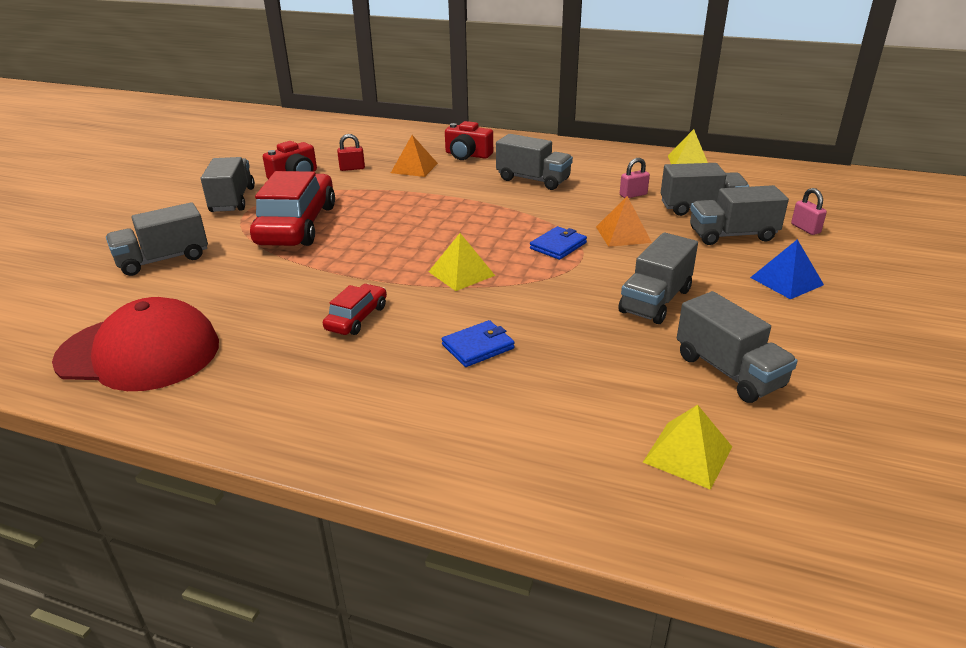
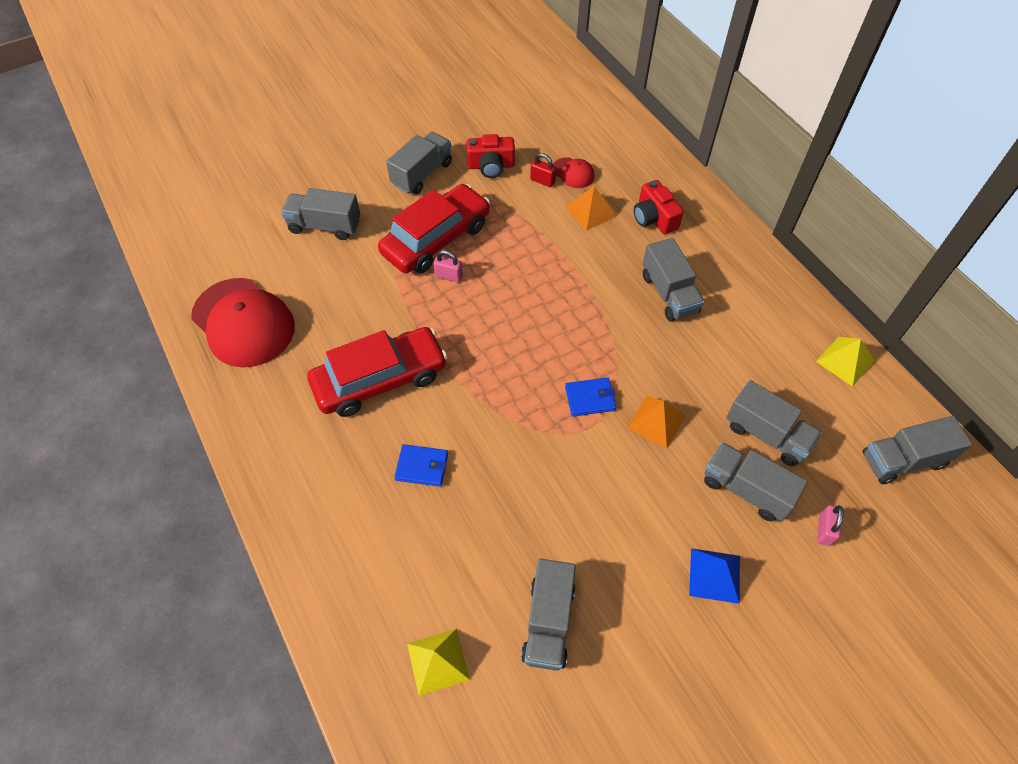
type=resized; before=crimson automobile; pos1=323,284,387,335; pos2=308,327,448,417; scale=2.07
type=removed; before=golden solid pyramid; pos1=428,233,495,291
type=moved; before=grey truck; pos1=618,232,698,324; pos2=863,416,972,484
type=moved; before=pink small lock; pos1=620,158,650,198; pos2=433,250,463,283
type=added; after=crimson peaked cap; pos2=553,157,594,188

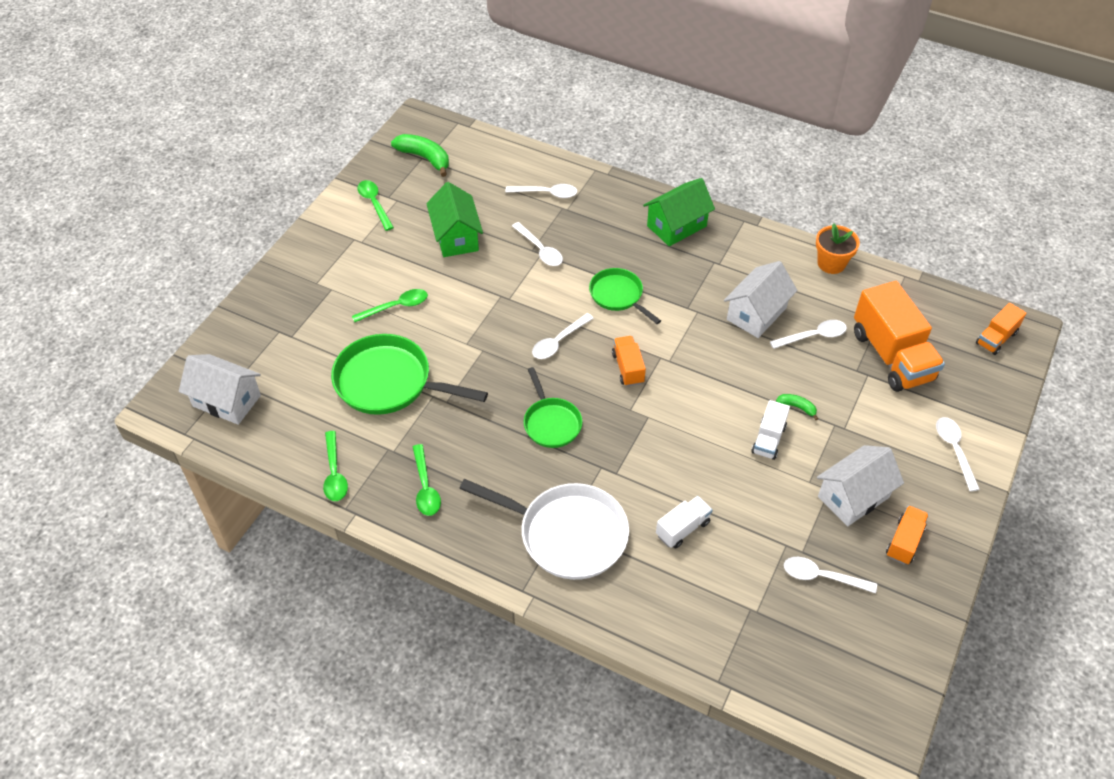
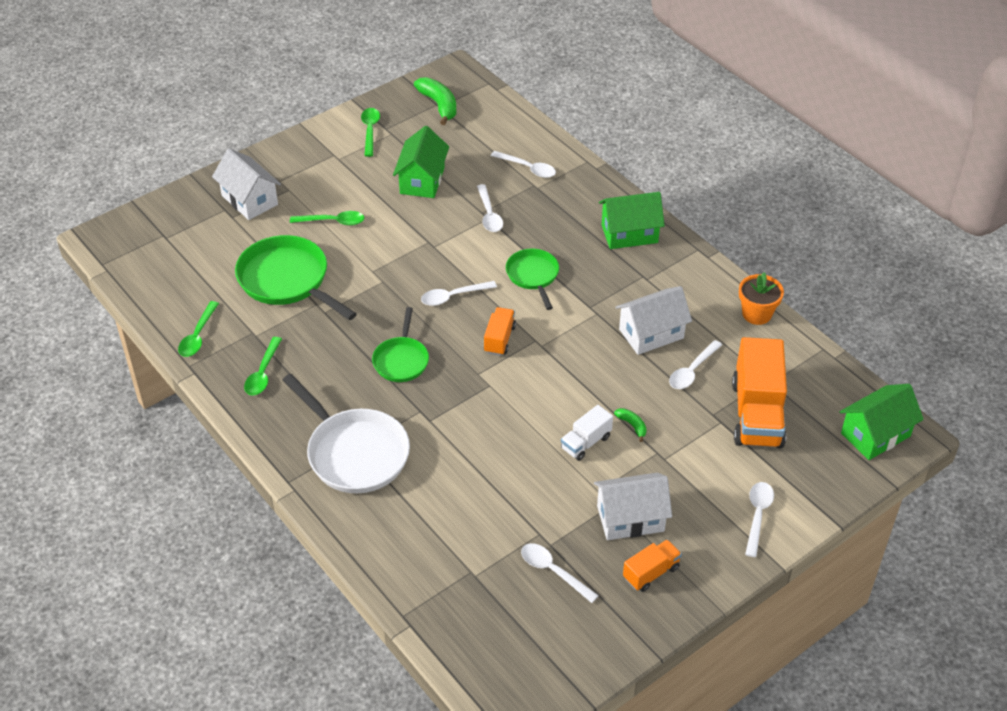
type=moved; before=snow-white toy house; pos1=179,354,261,425; pos2=212,148,281,220
type=removed; before=snow-white truck; pos1=656,496,713,549
type=turned; before=snow-white tablespoon; pos1=770,320,847,349; pos2=669,340,722,389; turn=120
type=replaced; before=orange truck; after=green toy house; pos1=976,303,1027,355; pos2=840,384,924,460

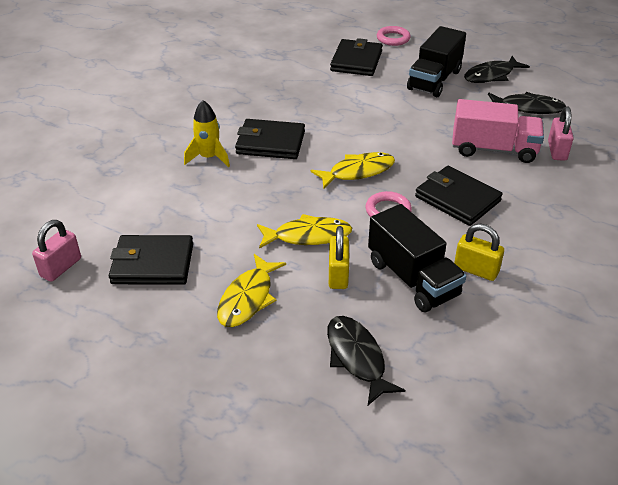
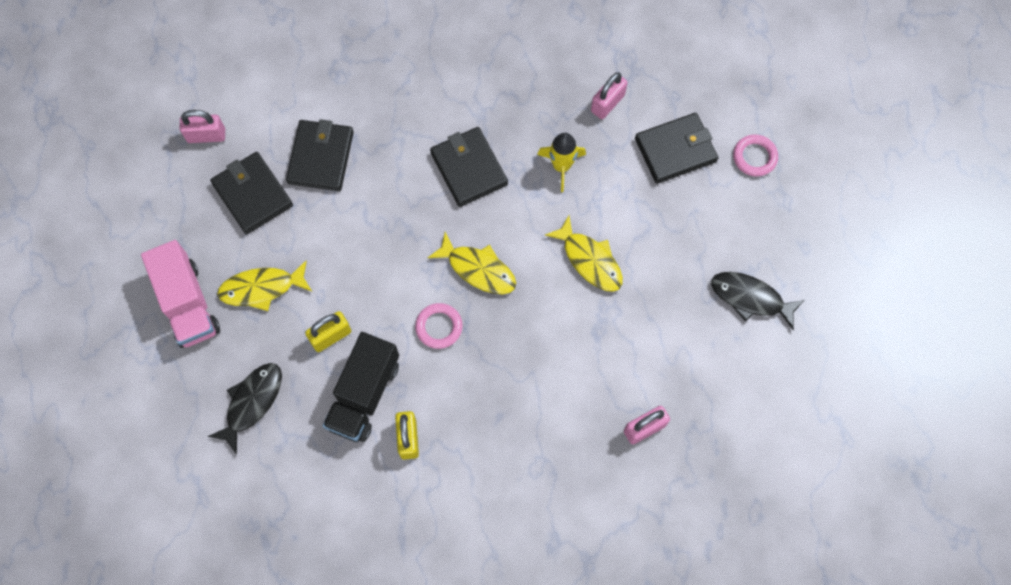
type=moved; before=golden spaceship; pos1=184,100,230,167; pos2=537,133,586,192
type=moved; before=golden fish figure; pos1=257,214,352,249; pos2=545,215,623,292
type=removed; before=black truck; pos1=407,26,466,97
type=moved; before=black card wallet; pos1=415,166,503,226; pos2=286,119,354,191
type=moved; before=pink truck; pos1=452,99,544,163; pos2=141,240,220,348
type=removed; before=black fish figure; pos1=488,92,566,114
type=added; after=pink small lock; pos2=591,72,628,119

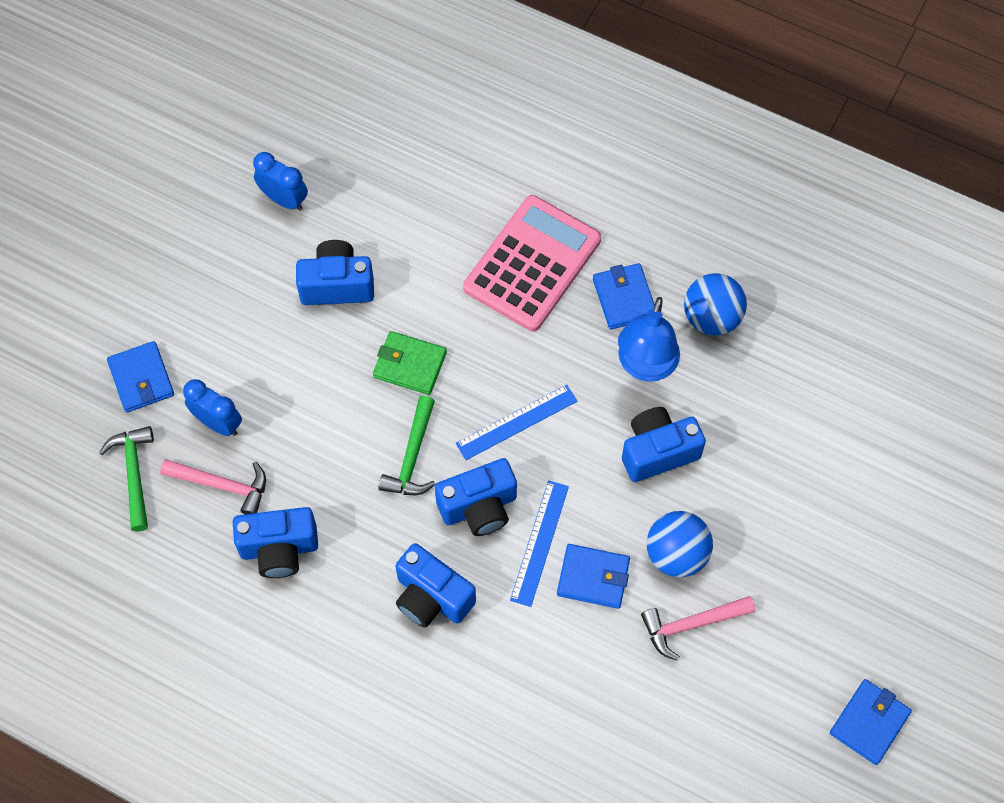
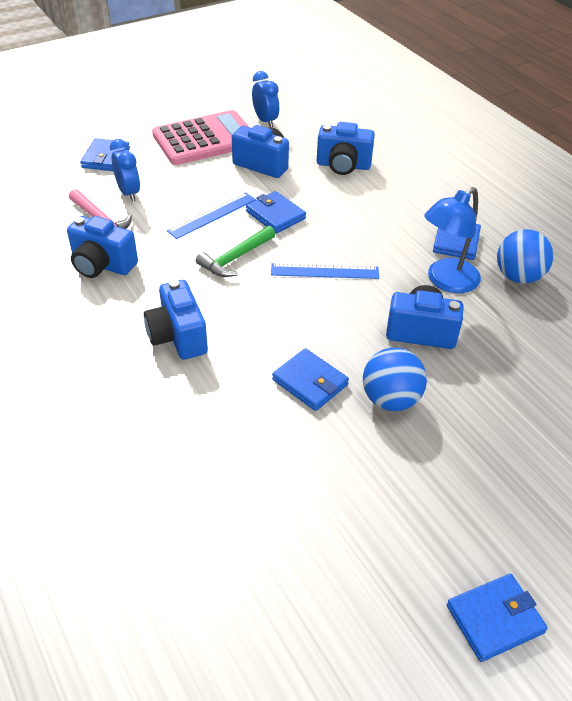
type=removed; before=green claw hammer; pos1=99,426,154,531
type=recoloured; before=green card wallet; after=royal blue card wallet; pos1=373,331,447,395; pos2=246,191,306,233
type=moved; before=royal blue photo camera; pos1=435,458,517,536; pos2=317,122,375,175
type=moved; before=pink pocket calculator; pos1=463,195,601,332; pos2=152,110,249,165
type=moved; before=royal blue ruler; pos1=510,480,569,607; pos2=167,192,256,239
type=removed; before=pink claw hammer; pos1=641,596,755,661

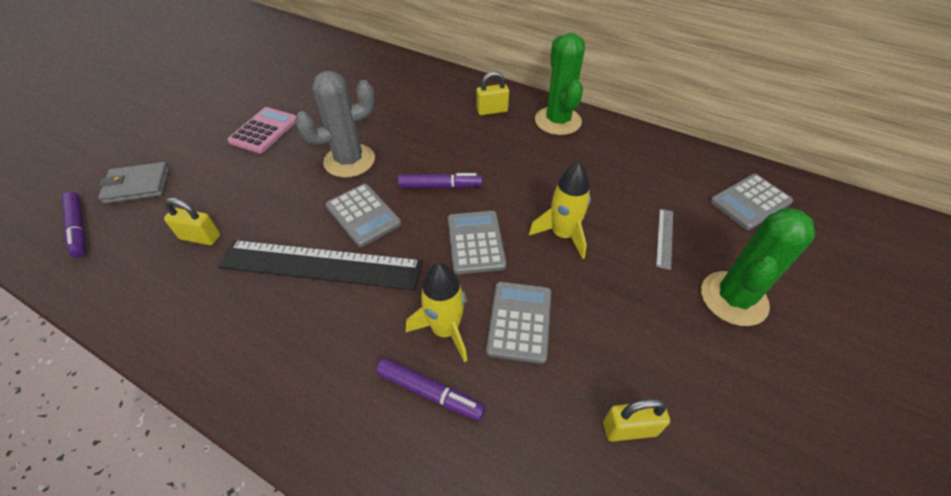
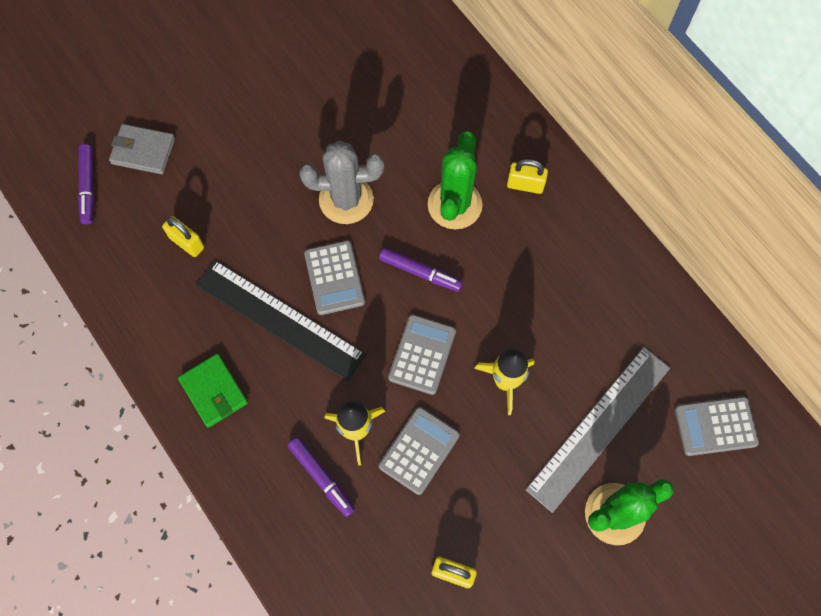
type=removed; before=pink pocket calculator; pos1=227,107,296,153
type=moved; before=green saguaro cactus; pos1=535,33,585,135; pos2=428,131,483,229
type=resized; before=grey ruler; pos1=656,209,673,270; pos2=525,347,670,513; scale=2.42
type=added; after=green card wallet; pos2=178,354,248,428

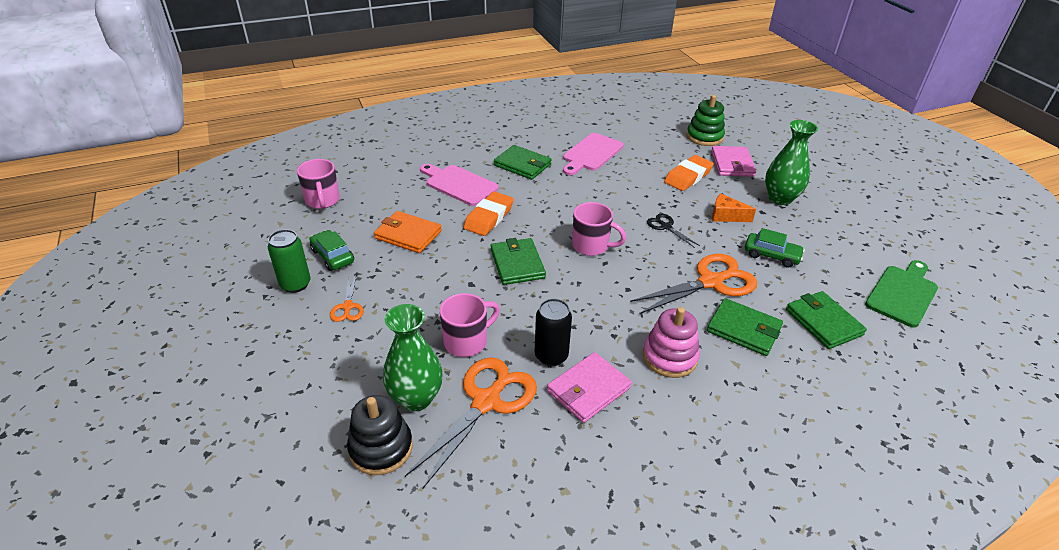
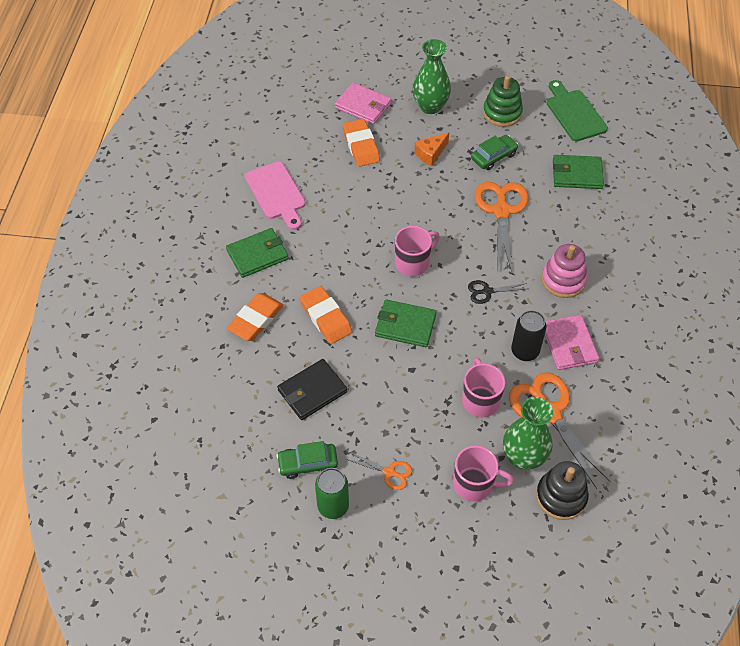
type=moved; before=pink coffee mug; pos1=297,159,340,209; pos2=453,446,514,502
type=recoloured; before=orange card wallet; after=black card wallet; pos1=374,211,442,253; pos2=277,359,347,420
type=replaced; before=pink bread board; after=orange eraser; pos1=420,164,499,206; pos2=227,293,284,341
type=moved; before=black shears; pos1=647,214,700,248; pos2=468,280,527,304
type=moved; before=green ring stacker; pos1=687,95,725,146; pos2=483,75,523,127
type=removed; before=green card wallet; pos1=707,298,783,356

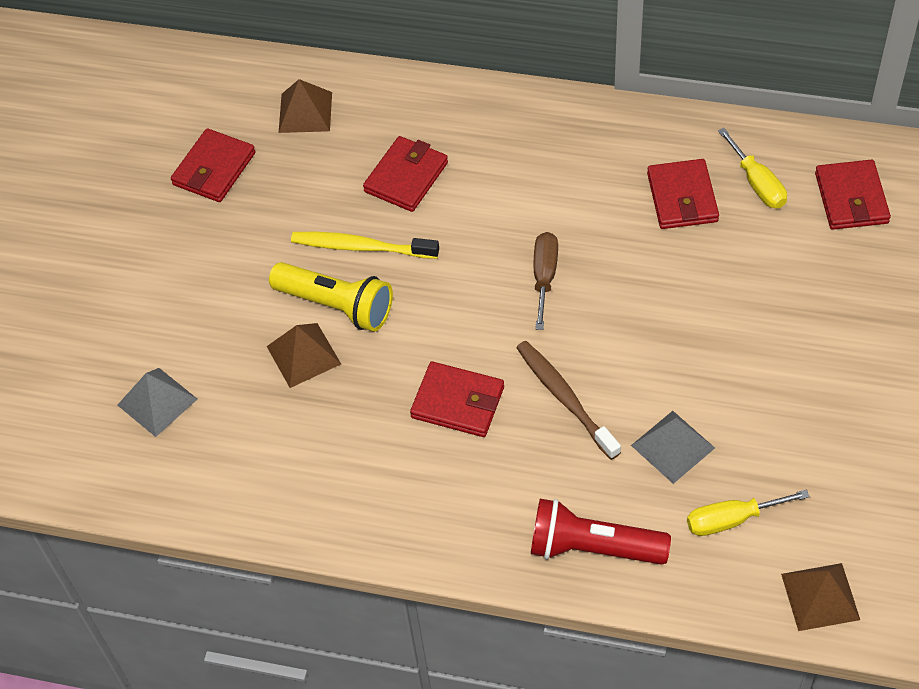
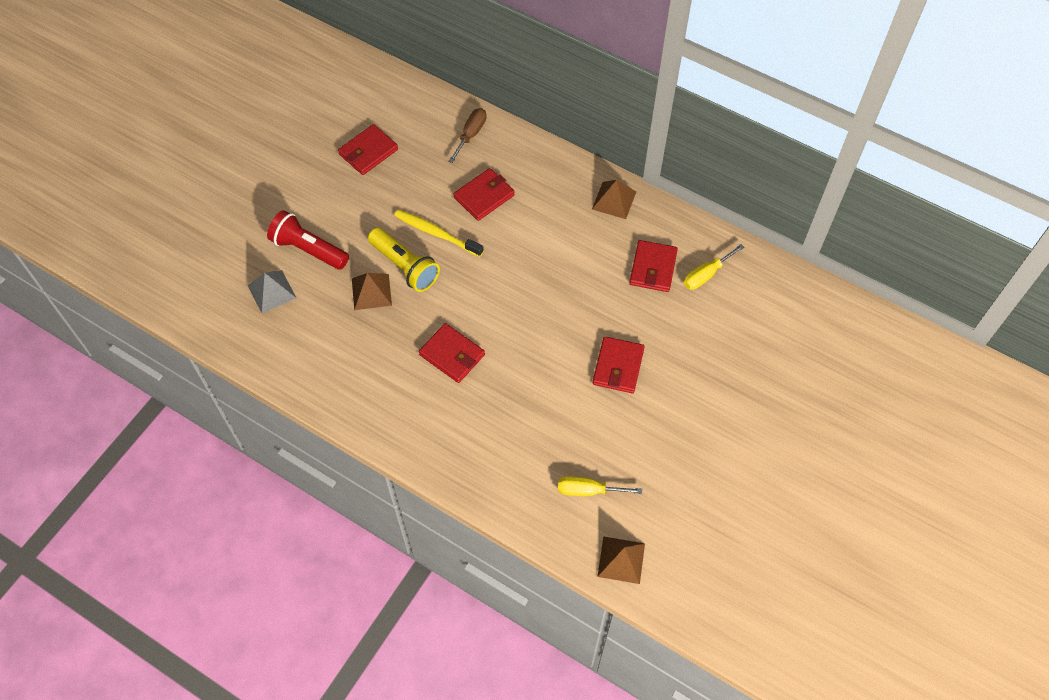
type=moved; before=brown solid pyramid; pos1=279,79,332,133; pos2=592,180,636,219
type=removed; before=brown tooth brush; pos1=516,341,621,460
type=moved; before=crimson flashlight; pos1=531,499,671,565; pos2=267,210,349,270
type=moved; before=brown screwdriver; pos1=534,232,558,330; pos2=449,108,487,163
type=removed; before=grey solid pyramid; pos1=631,411,715,484
type=turned; before=golden screwdriver; pos1=718,128,787,208; pos2=684,244,744,290; turn=60
type=moved; before=crimson card wallet; pos1=815,160,891,230; pos2=593,336,645,393

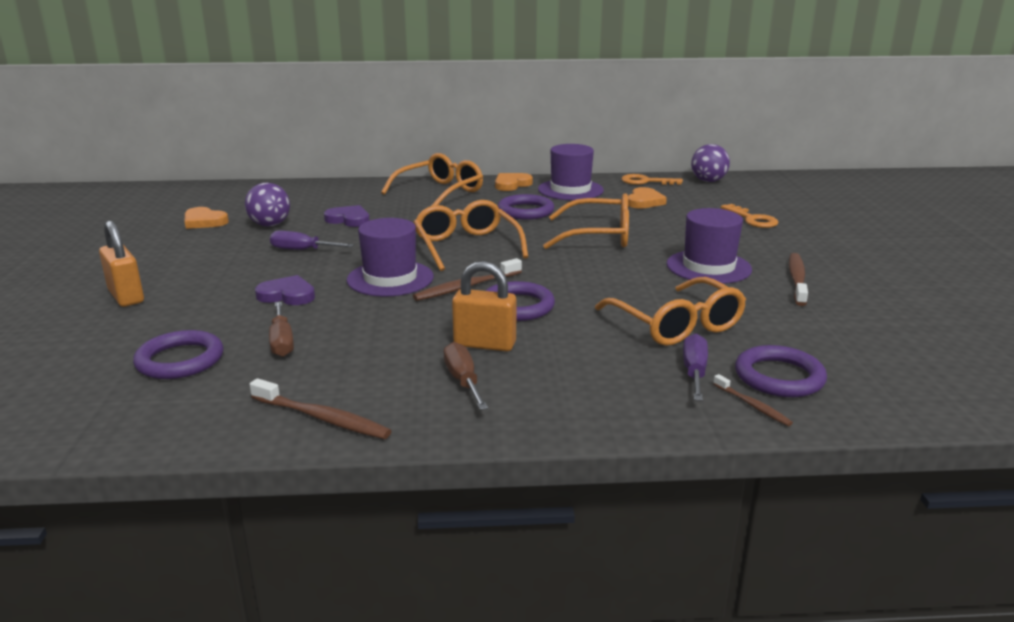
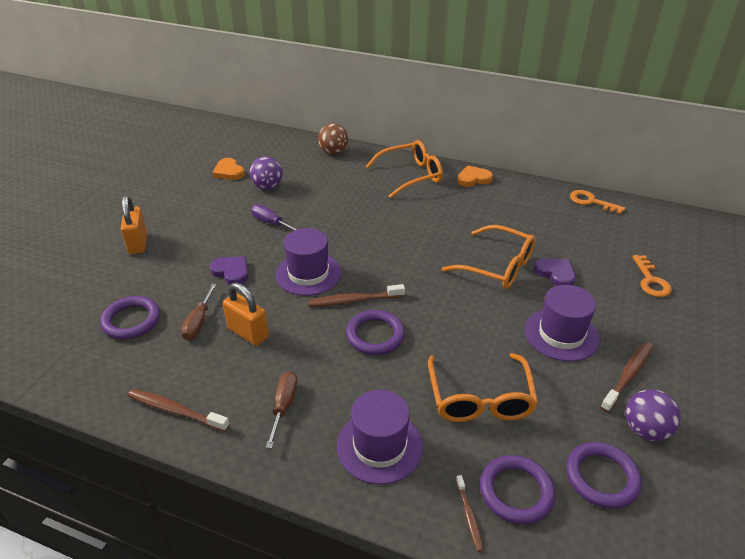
type=turned; before=brown tooth brush; pos1=250,378,391,439; pos2=128,389,230,432; turn=150
type=moved; before=purple heart; pos1=324,205,370,227; pos2=534,258,576,286
type=removed; before=orange glasses; pos1=414,200,528,271
type=moved; before=orange small lock; pos1=452,261,516,352; pos2=223,283,269,346
type=moved; before=purple torus; pos1=498,194,554,220; pos2=566,442,642,509
type=moved; before=purple hat; pos1=538,144,604,200; pos2=337,390,423,484
type=removed; before=orange heart; pos1=628,187,667,209
type=removed; before=purple screwdriver; pos1=683,334,708,401
type=moved; before=purple play ball; pos1=691,144,730,182; pos2=625,389,681,441
type=added; after=brown play ball; pos2=318,123,348,154

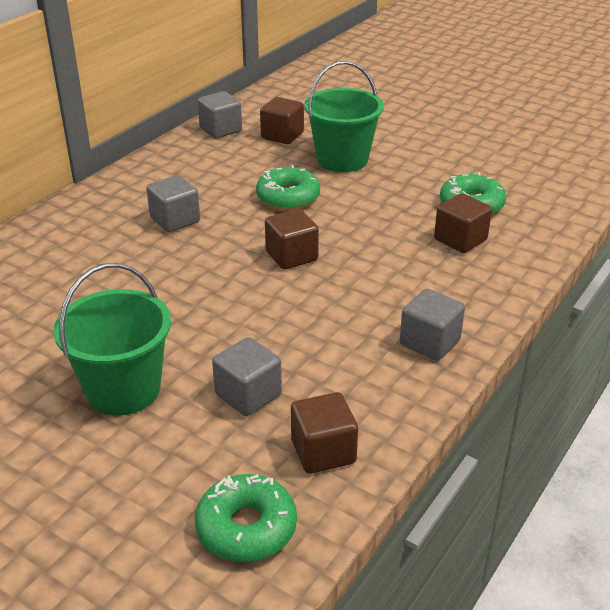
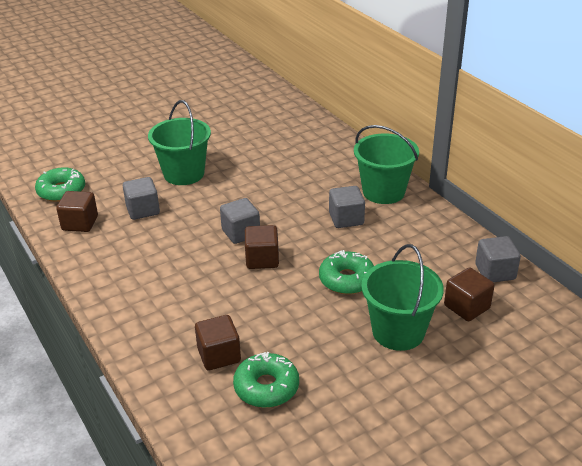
type=moved; before=grey cube; pos1=400,289,465,361; pos2=220,198,260,244
type=added; after=green sand bucket; pos2=354,125,419,204

